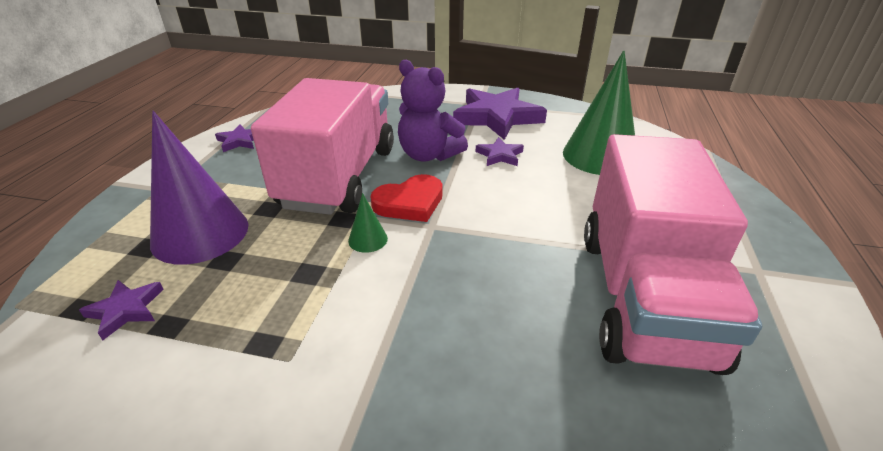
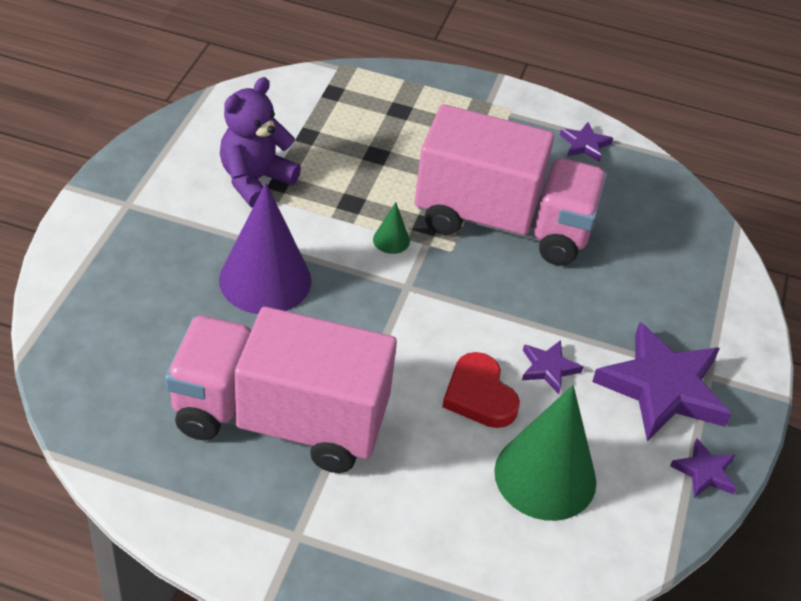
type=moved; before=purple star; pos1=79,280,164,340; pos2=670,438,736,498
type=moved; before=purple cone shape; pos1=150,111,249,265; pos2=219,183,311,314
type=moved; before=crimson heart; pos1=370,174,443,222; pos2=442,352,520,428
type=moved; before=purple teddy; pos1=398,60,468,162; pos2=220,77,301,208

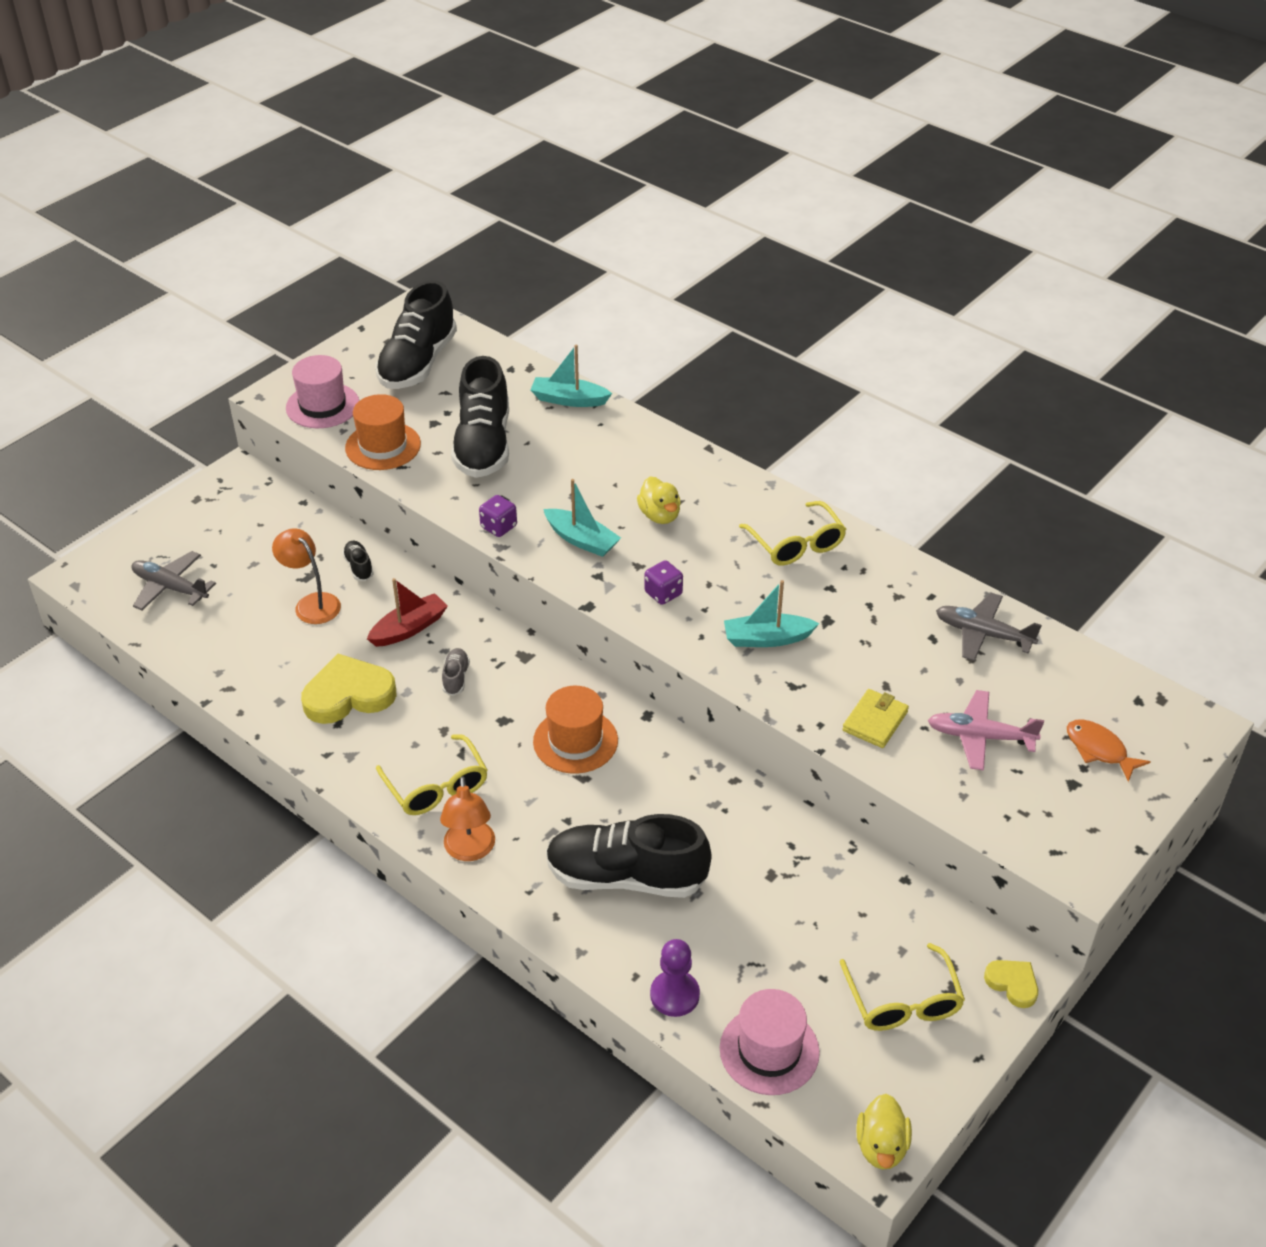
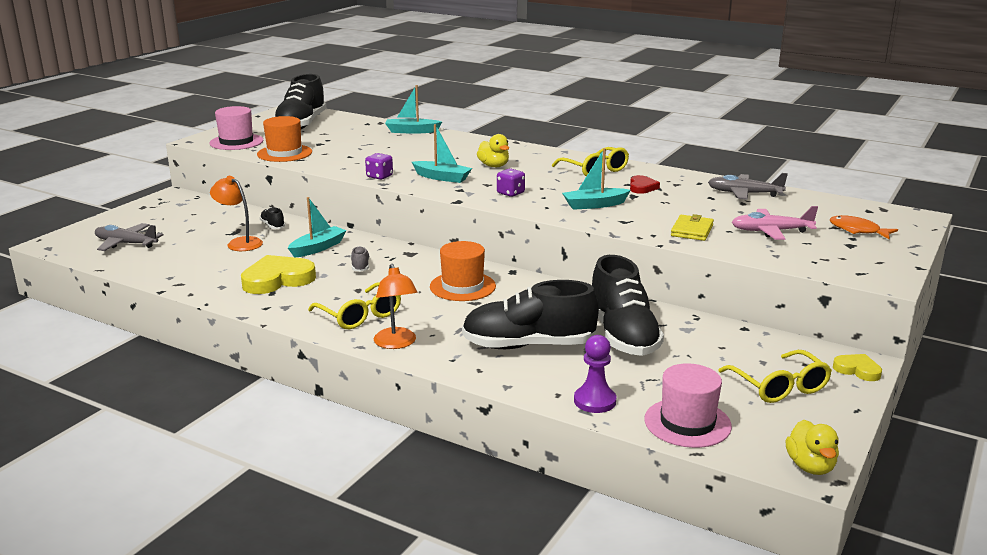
type=recoloured; before=crimson boat; after=teal boat; pos1=367,578,448,647; pos2=288,197,347,258
type=moved; before=black sneaker; pos1=451,356,509,478; pos2=592,255,664,356
type=added; after=crimson heart; pos2=630,175,660,194

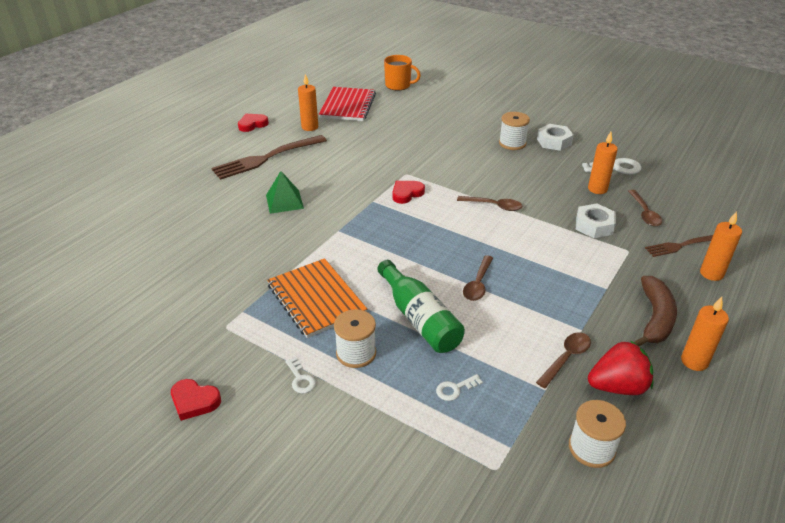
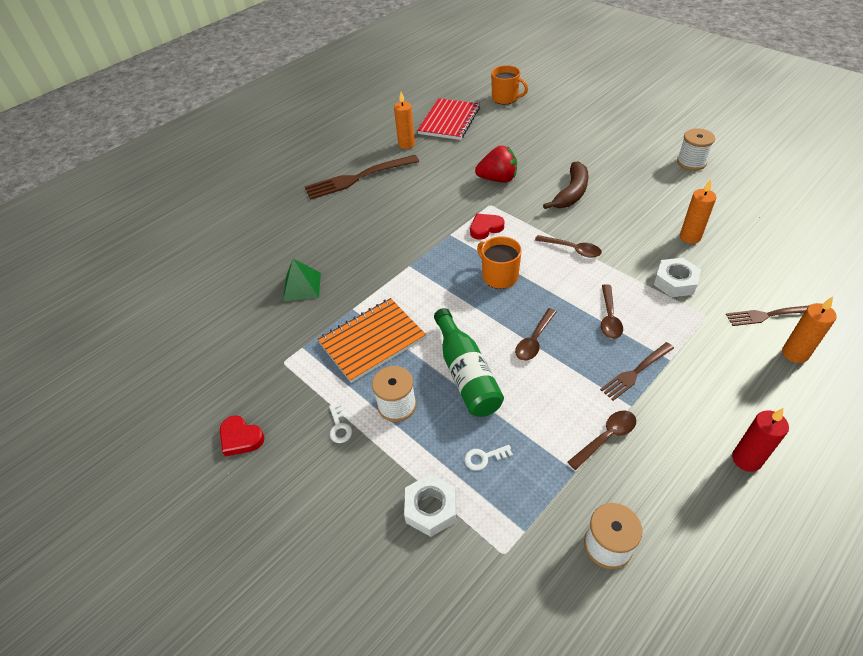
type=removed; before=crimson heart; pos1=238,114,269,132
type=moved; before=green solid pyramid; pos1=266,171,304,214; pos2=283,259,321,301
type=turned; before=orange notebook; pos1=267,258,367,338; pos2=317,298,426,383; turn=75
type=moved; before=snow-white spool; pos1=499,112,530,150; pos2=677,128,715,171
type=moved; before=snow-white hexagon nut; pos1=537,124,574,151; pos2=404,474,456,537
type=removed; before=snow-white key; pos1=582,158,641,174
type=moved; before=crimson toy strawberry; pos1=588,340,653,395; pos2=475,146,517,182
type=moved; before=brown tablespoon; pos1=628,190,662,226; pos2=601,284,623,339
type=moved; before=brown banana fruit; pos1=634,276,677,346; pos2=543,162,589,209
type=recoloured; before=orange candle; after=crimson candle; pos1=681,297,729,371; pos2=732,408,789,472
type=added; after=orange coffee mug; pos2=477,236,522,289
type=added; after=brown dinner fork; pos2=600,342,674,401

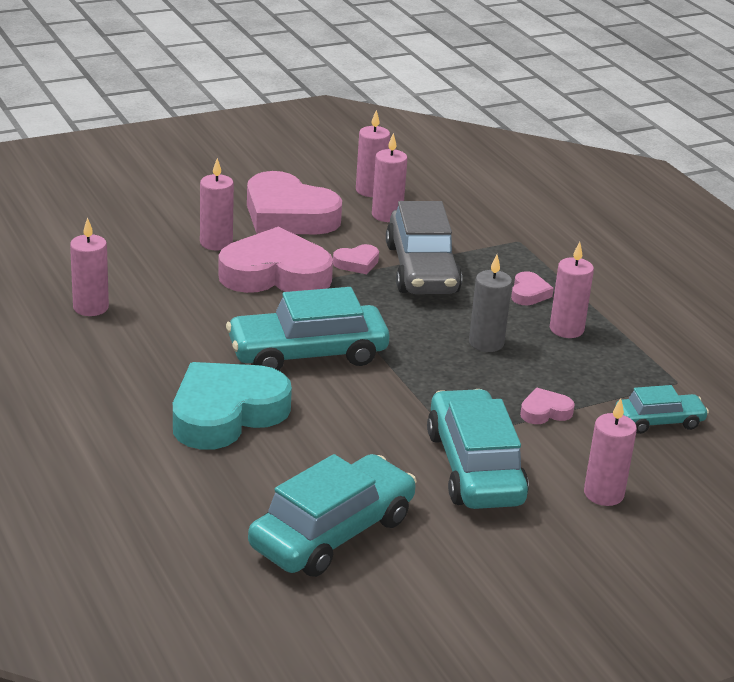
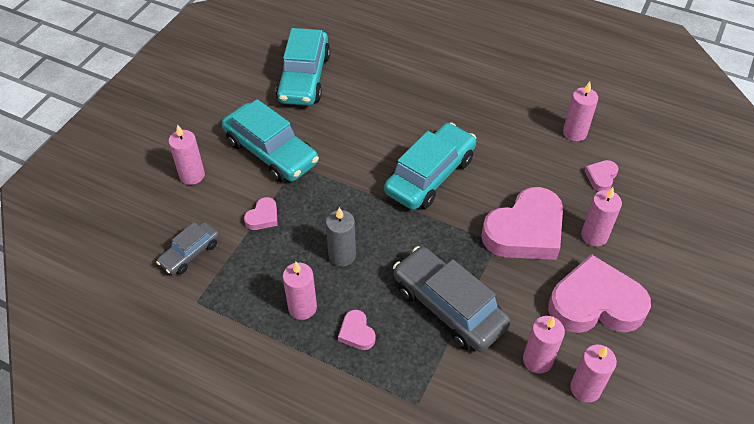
type=removed; before=teal heart; pos1=173,362,292,450
type=moved; before=pink heart; pos1=333,244,379,274; pos2=585,160,618,191
type=recoloured; before=teal automobile; after=grey automobile; pos1=616,385,709,434; pos2=156,222,219,275

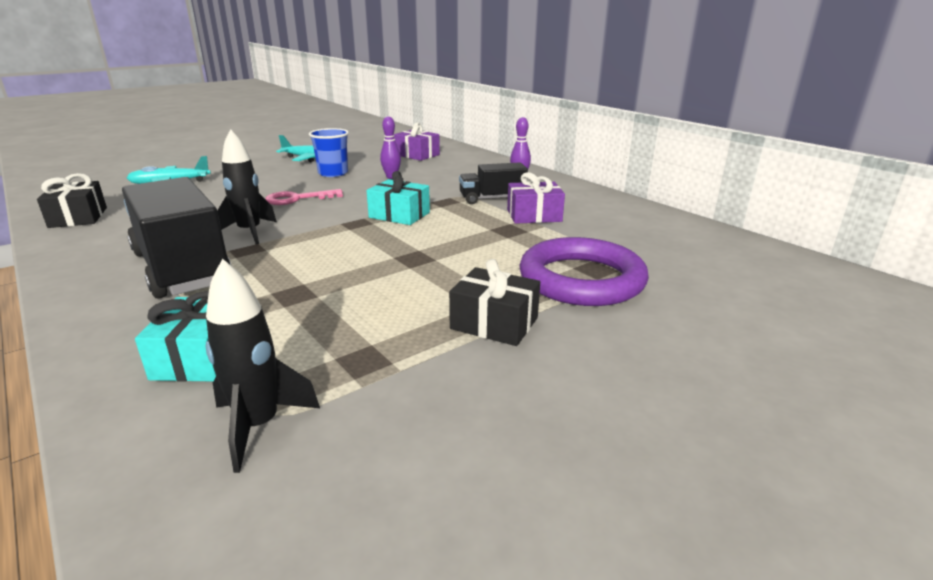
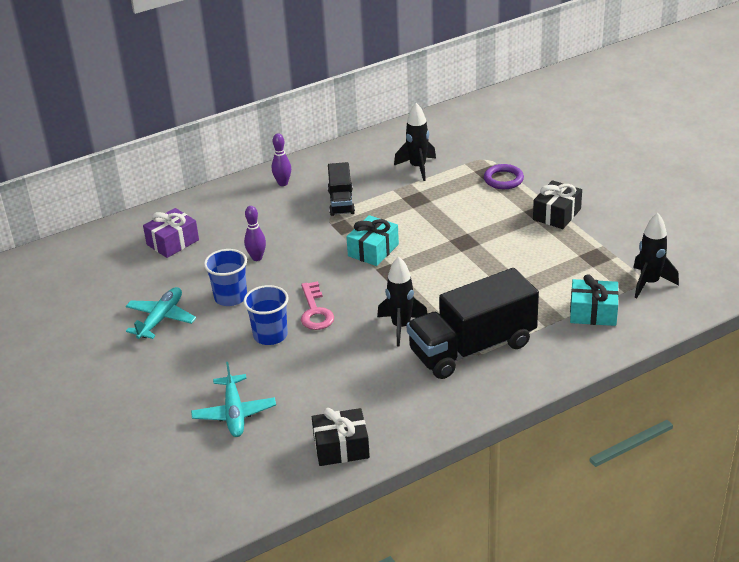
type=removed; before=purple wrapped gift; pos1=507,172,565,224
type=resized; before=purple torus; pos1=519,237,649,306; pos2=484,164,524,189; scale=0.51
type=added; after=royal blue tumbler; pos2=244,285,289,345
type=added; after=black spaceship; pos2=394,103,436,181

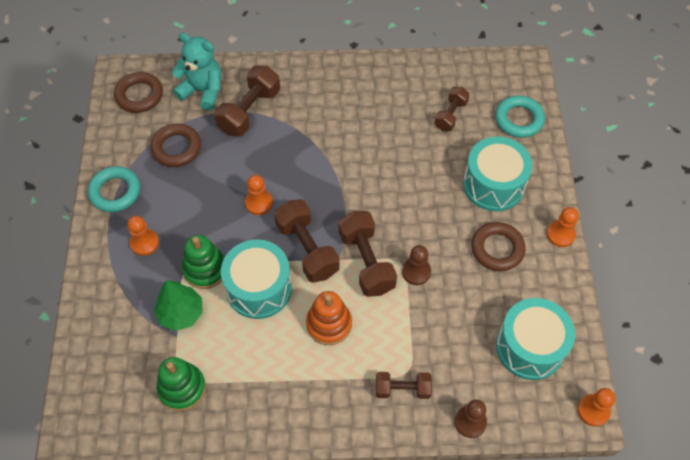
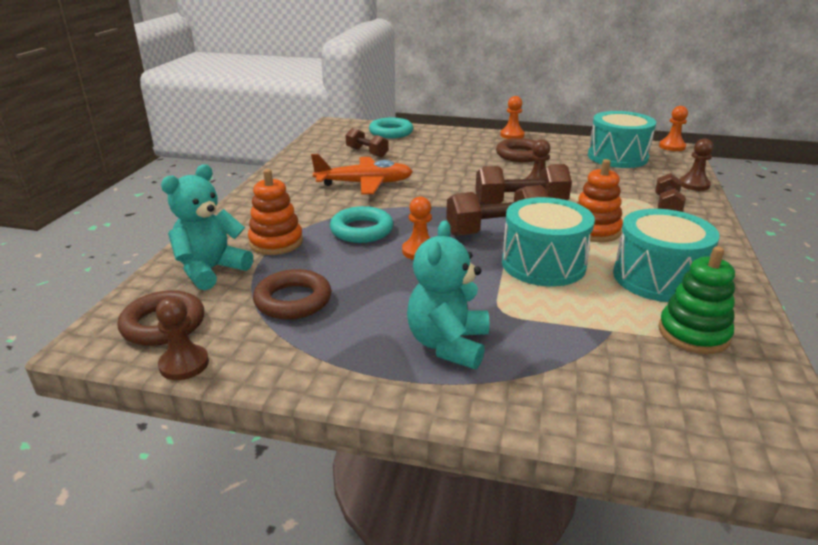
type=moved; before=teal torus; pos1=88,166,140,212; pos2=330,206,393,243
type=replaced; before=orange chess pawn; after=teal teddy; pos1=127,216,159,256; pos2=407,220,490,369
type=removed; before=green fir tree; pos1=154,280,203,331
type=removed; before=green ring stacker; pos1=182,235,225,289
type=replaced; before=brown free weight; after=orange ring stacker; pos1=215,66,280,137; pos2=248,169,303,255
type=moved; before=teal snare drum; pos1=463,137,532,211; pos2=613,209,719,302
type=added; after=brown chess pawn; pos2=156,297,209,380
type=added; after=orange aeroplane; pos2=311,154,413,195

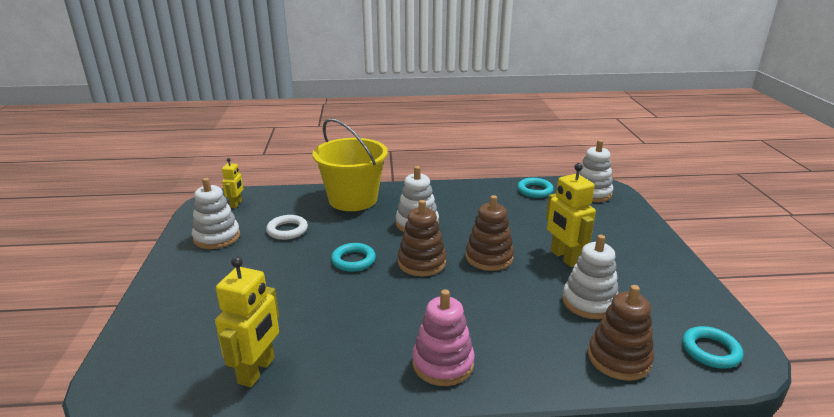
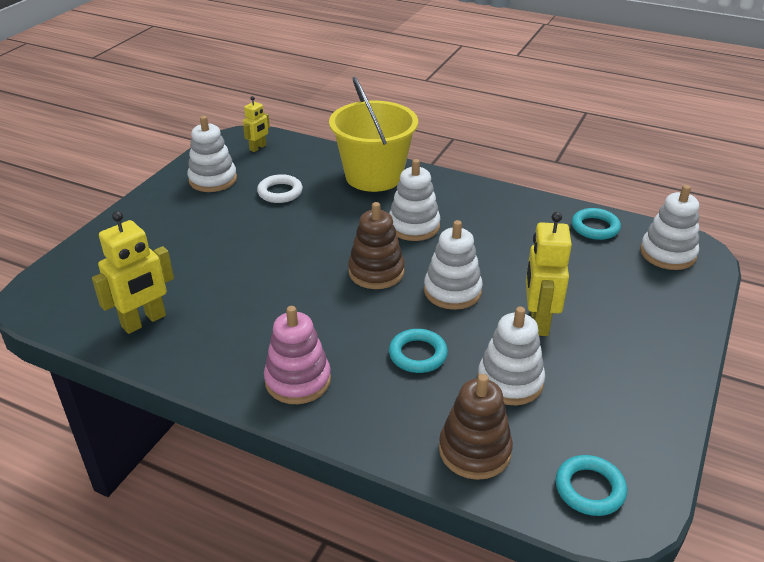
type=moved; before=teal torus; pos1=331,243,376,272; pos2=389,329,448,373
type=recoloured; before=brown ring stacker; after=snow-white ring stacker; pos1=465,195,514,271; pos2=424,220,483,310

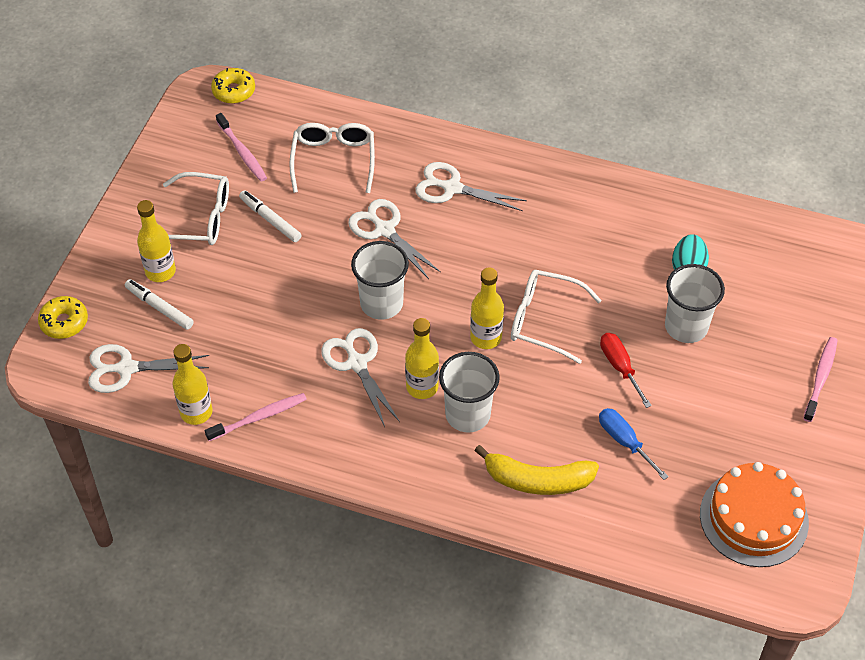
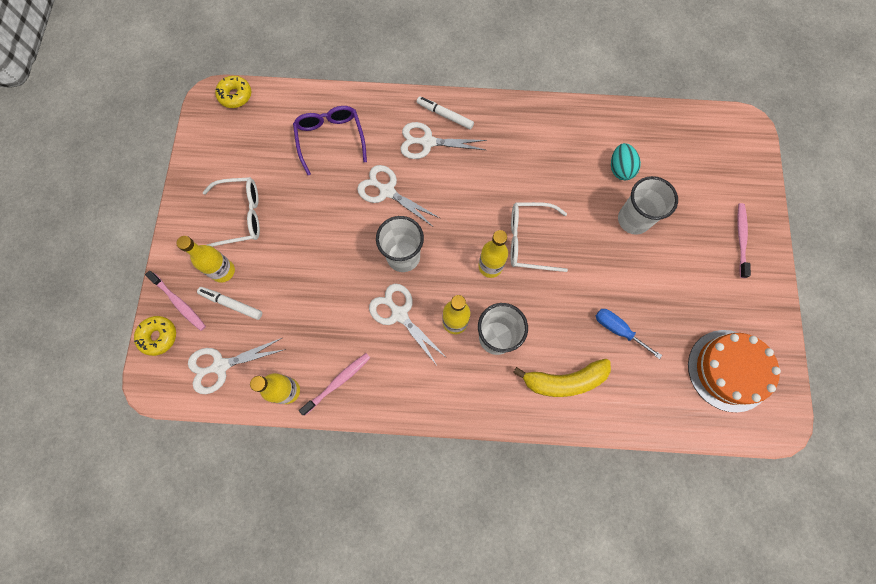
type=moved; before=pink tooth brush; pos1=216,113,267,182; pos2=145,271,206,331
type=moved; before=snow-white marker pen; pos1=239,190,301,242; pos2=417,96,474,130
type=recoloured; before=snow-white glasses; after=purple glasses; pos1=289,123,375,193; pos2=293,106,367,176
type=removed; before=crimson screwdriver; pos1=600,333,652,408

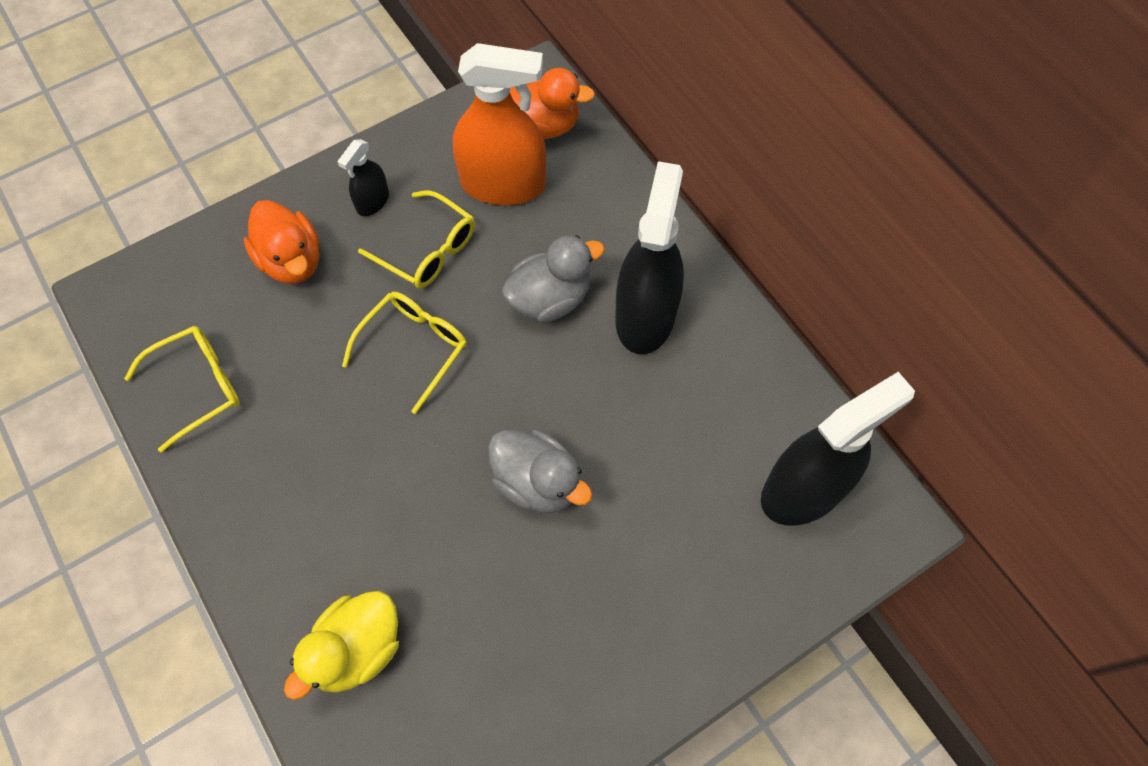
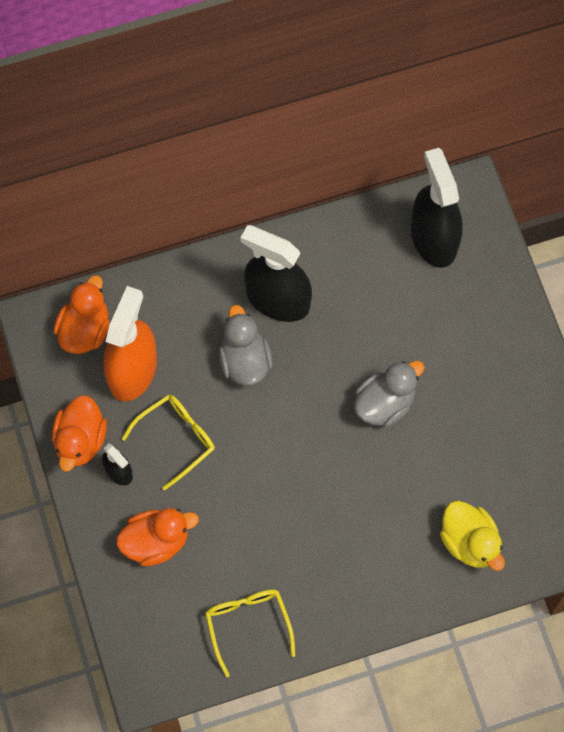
type=removed; before=golden glasses; pos1=342,292,467,414
type=added; after=orange rubber duck; pos2=52,395,107,472

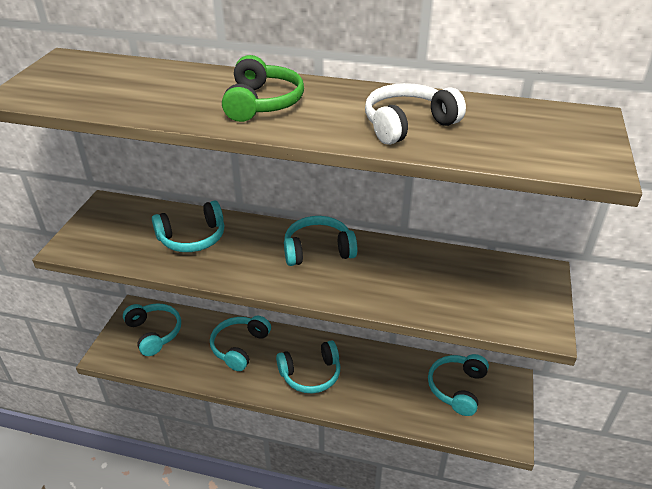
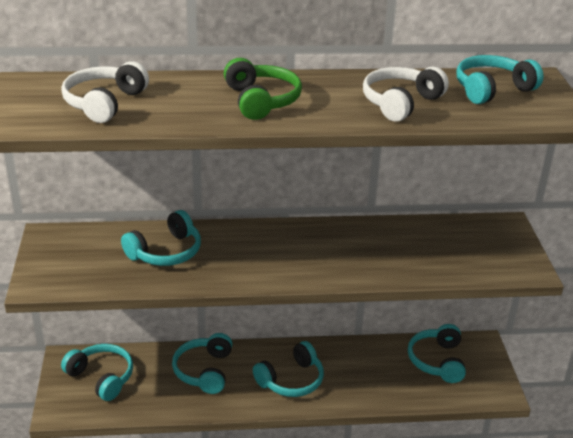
type=moved; before=teal over-ear headphones; pos1=284,216,357,266; pos2=457,55,543,104
type=added; after=snow-white over-ear headphones; pos2=61,61,149,123

